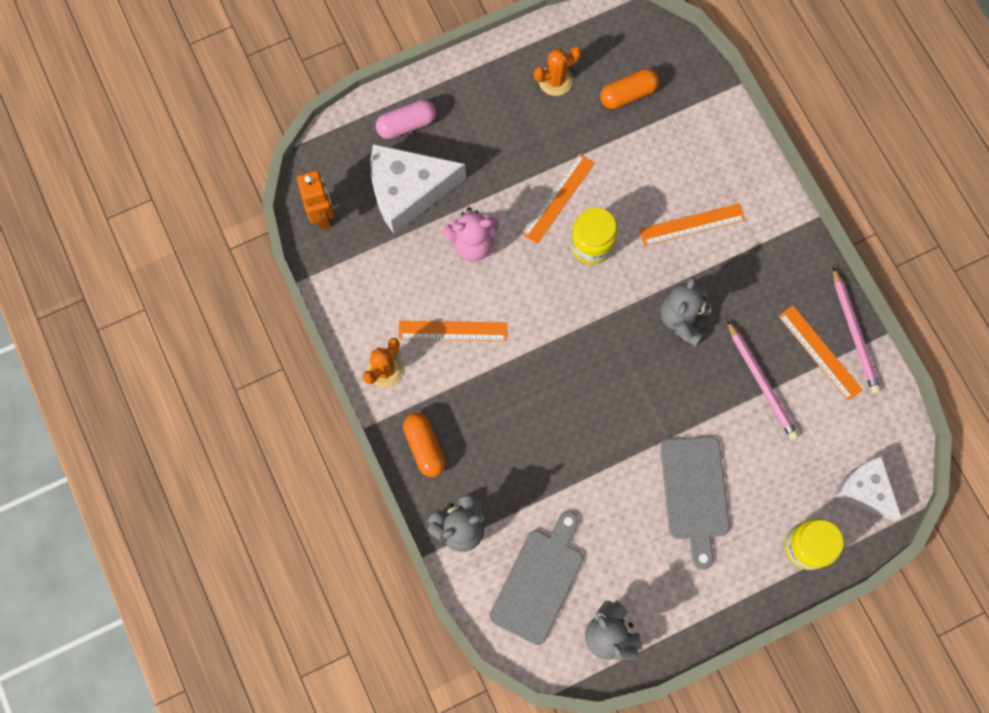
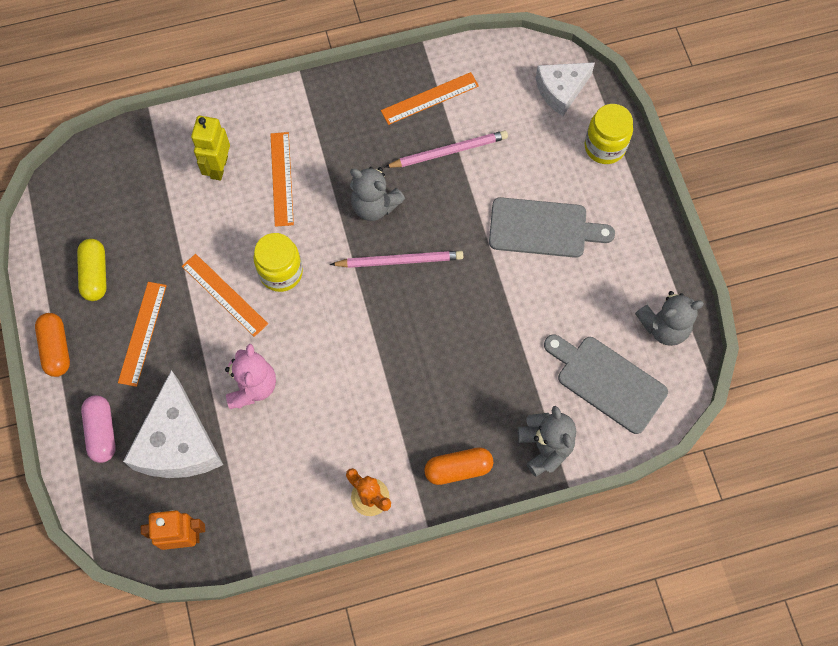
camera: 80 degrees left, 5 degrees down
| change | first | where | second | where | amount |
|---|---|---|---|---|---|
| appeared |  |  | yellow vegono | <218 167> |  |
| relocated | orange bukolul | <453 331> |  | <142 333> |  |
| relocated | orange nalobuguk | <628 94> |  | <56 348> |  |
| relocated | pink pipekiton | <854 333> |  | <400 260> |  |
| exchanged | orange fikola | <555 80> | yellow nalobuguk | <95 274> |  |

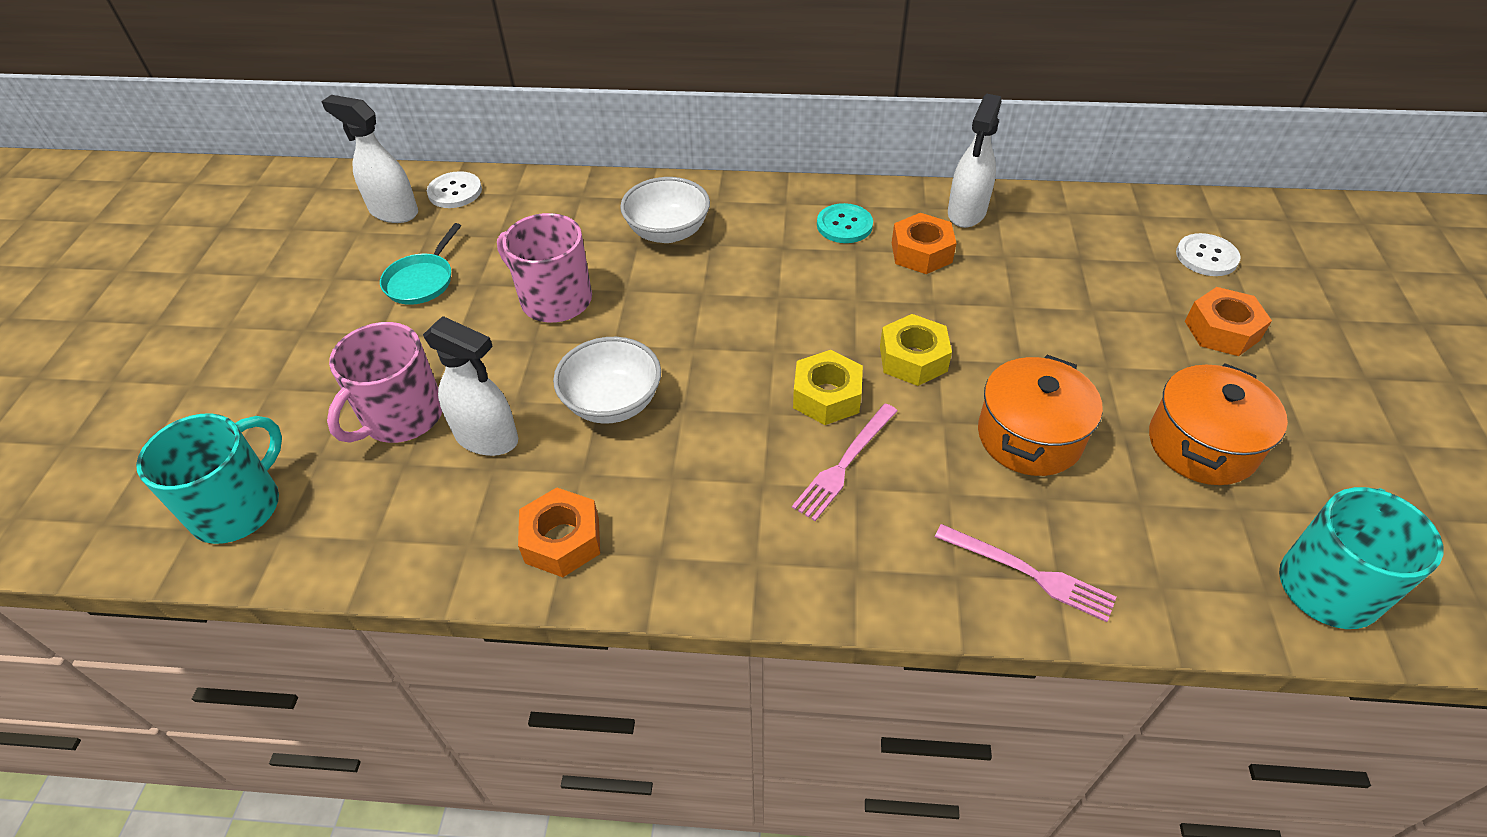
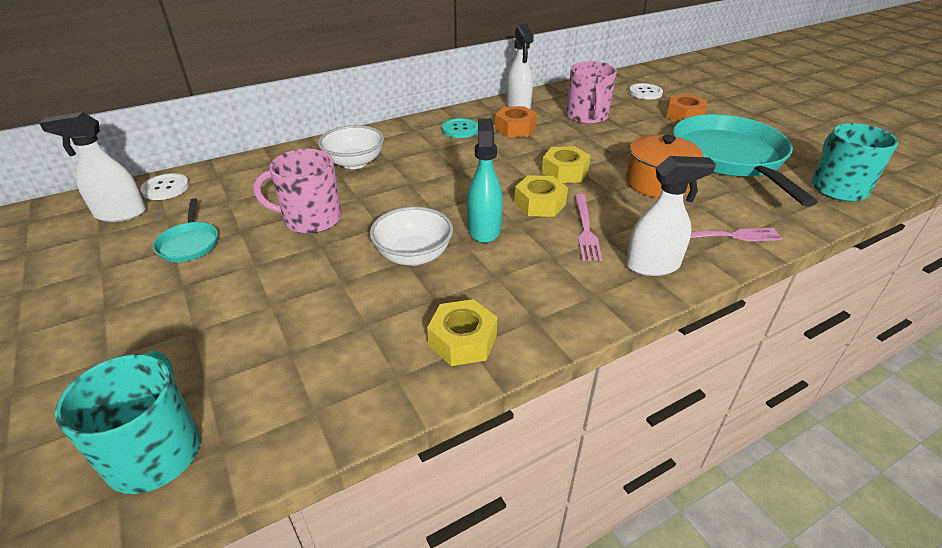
camera: 35 degrees left, 10 degrees down
| change | first | where | second | where | amount |
|---|---|---|---|---|---|
| appeared |  |  | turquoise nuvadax | <484 229> |  |
| relocated | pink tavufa | <401 416> |  | <587 117> |  |
| relocated | white nuvadax | <487 437> |  | <653 265> |  |
| exchanged | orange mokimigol | <1202 445> | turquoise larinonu | <730 158> |  |
| colour | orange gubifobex | <562 540> | yellow gubifobex | <462 340> |  |

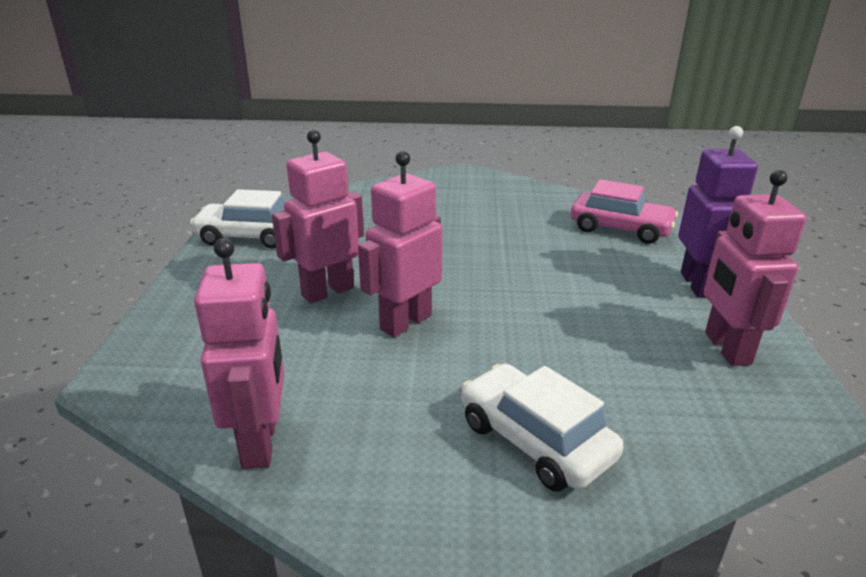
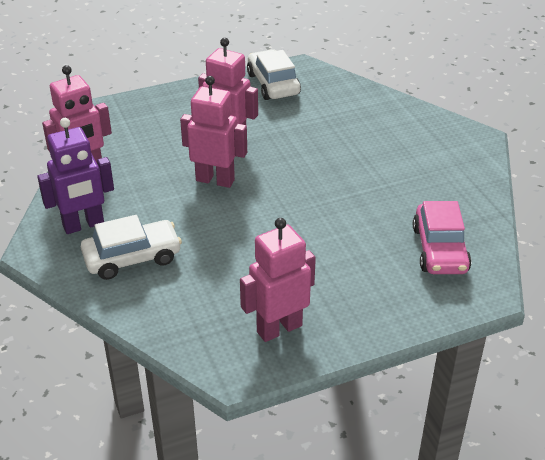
camera: 65 degrees right, 10 degrees up
| change | first | where | second | where | amount |
|---|---|---|---|---|---|
| relocated | purple vegono | <698 285> |  | <83 225> |  |
| spun | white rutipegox | <535 440> |  | <132 257> | 45 degrees clockwise |

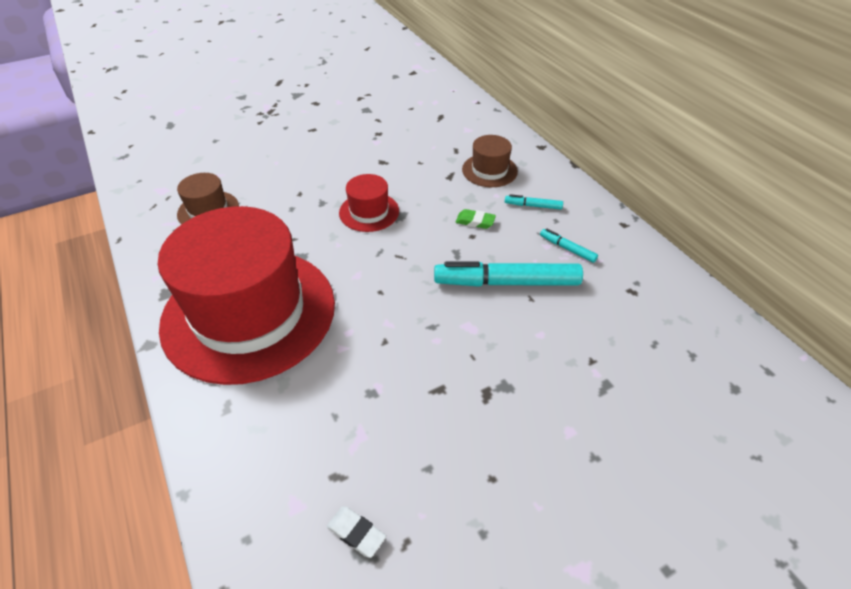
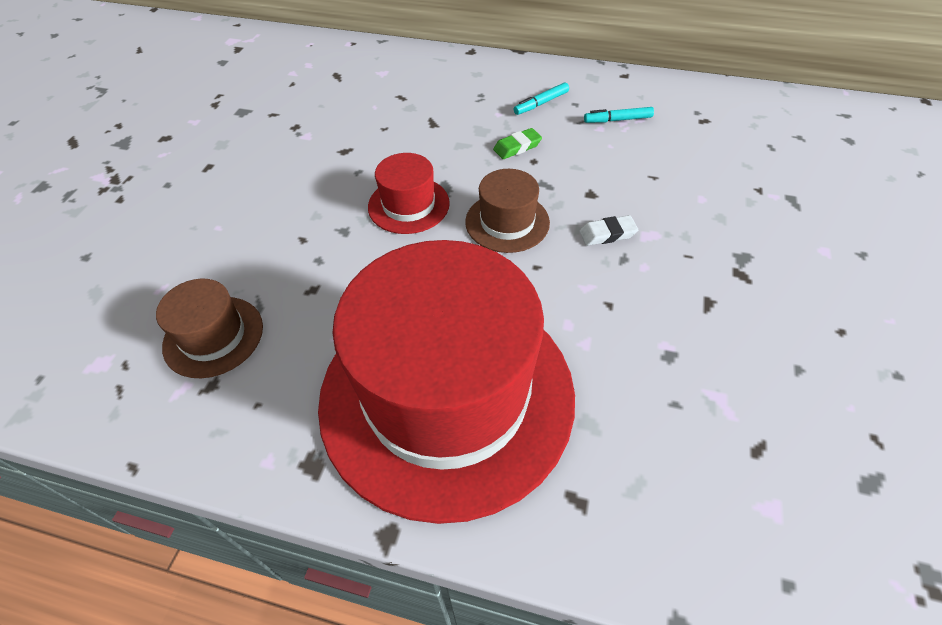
camera: 45 degrees left, 5 degrees up
| change | first | where | second | where | amount |
|---|---|---|---|---|---|
| missing | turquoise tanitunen | <506 282> |  |  |  |
| relocated | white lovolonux | <356 533> |  | <607 234> |  |
| relocated | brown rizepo | <489 170> |  | <507 222> |  |

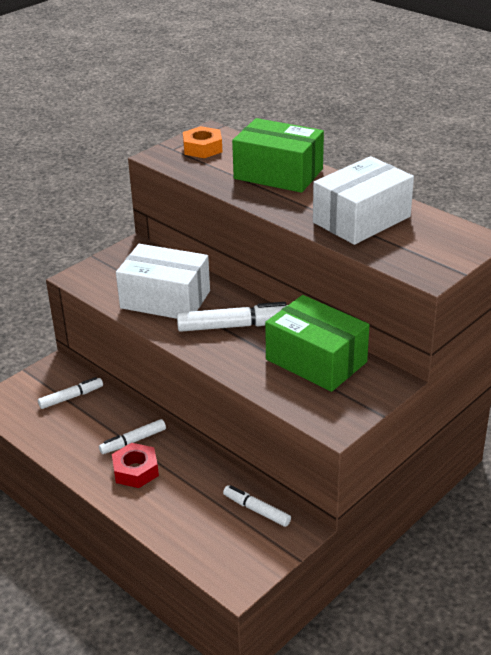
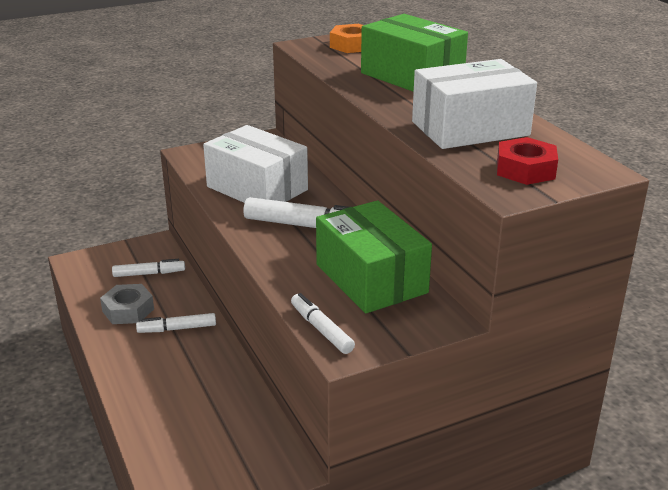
camera: 20 degrees right, 5 degrees down
| change | first | where | second | where | amount |
|---|---|---|---|---|---|
| appeared |  |  | grey gubifobex | <128 310> |  |
| relocated | red gubifobex | <135 470> |  | <525 170> |  |
| relocated | white tanitunen | <256 510> |  | <321 329> |  |

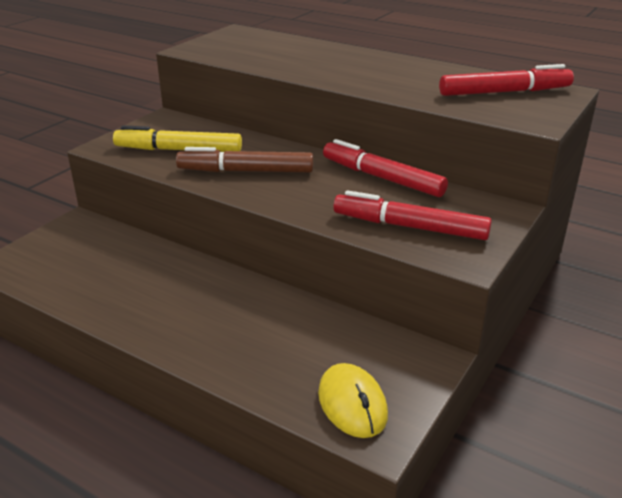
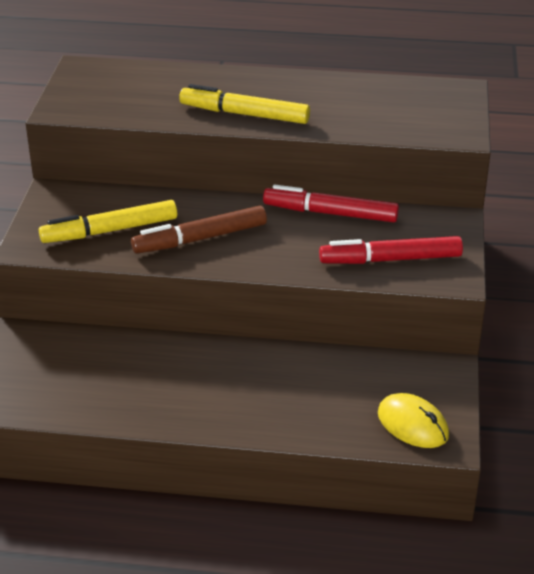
camera: 25 degrees left, 5 degrees up
| change | first | where | second | where | amount |
|---|---|---|---|---|---|
| missing | red tanitunen | <504 92> |  |  |  |
| appeared |  |  | yellow tanitunen | <244 114> |  |

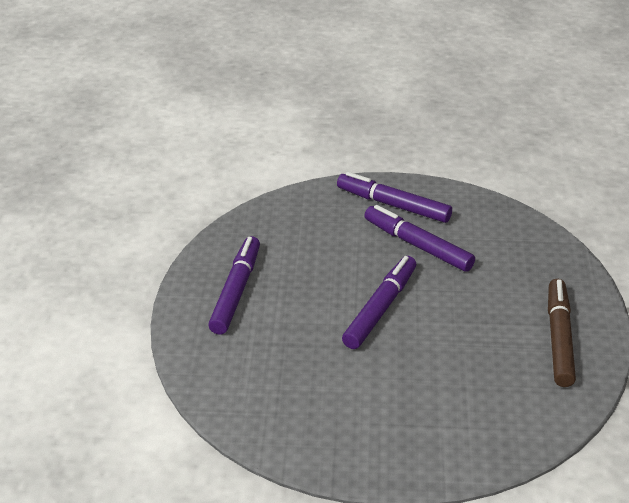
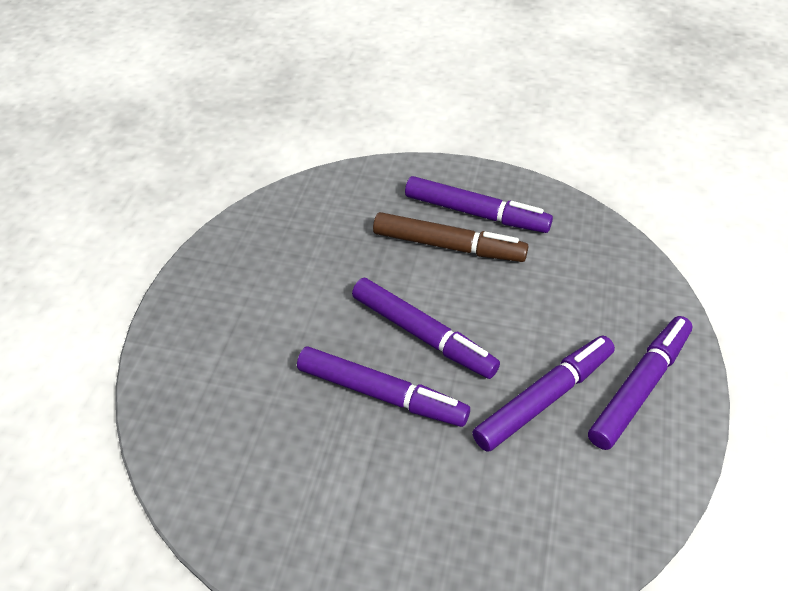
camera: 100 degrees right, 10 degrees up
| change | first | where | second | where | amount |
|---|---|---|---|---|---|
| appeared |  |  | purple tanitunen | <381 394> |  |
| relocated | brown tanitunen | <559 338> |  | <448 246> |  |

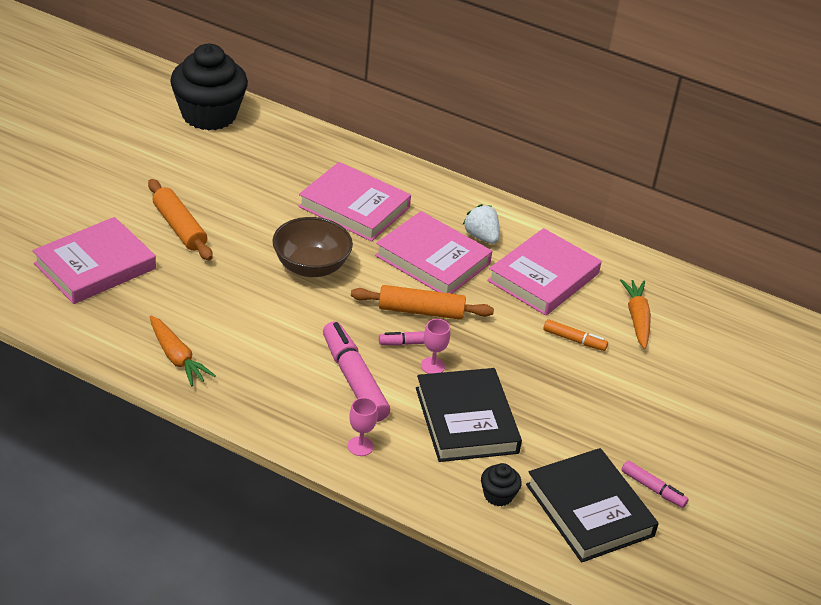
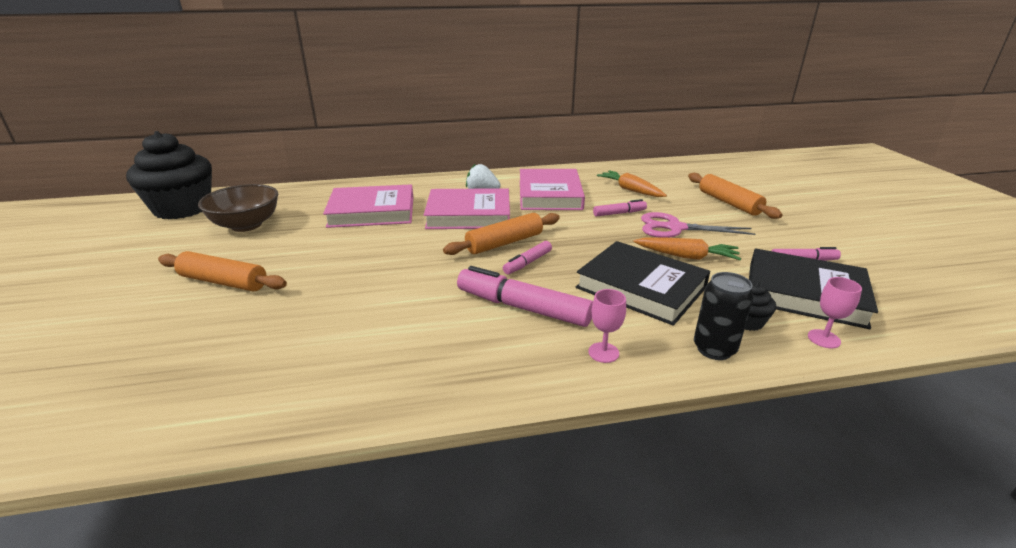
camera: 35 degrees left, 10 degrees down
| change | first | where | second | where | amount |
|---|---|---|---|---|---|
| missing | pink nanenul | <95 266> |  |  |  |
| appeared |  |  | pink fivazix | <675 228> |  |
| appeared |  |  | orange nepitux | <729 203> |  |
| appeared |  |  | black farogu | <714 349> |  |
| relocated | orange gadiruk | <177 358> |  | <687 256> |  |
| relocated | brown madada | <311 267> |  | <246 225> |  |
| relocated | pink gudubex | <432 366> |  | <824 339> |  |
| colour | orange tanitunen | <574 340> | pink tanitunen | <619 213> |  |

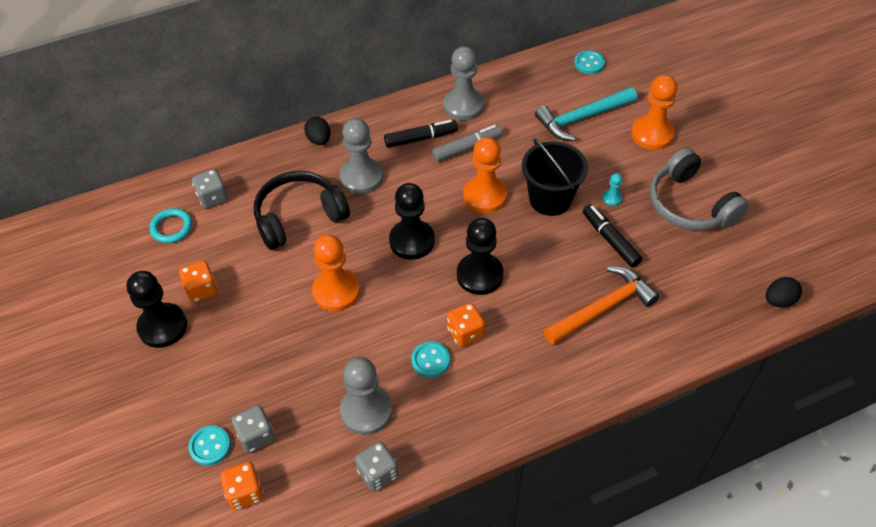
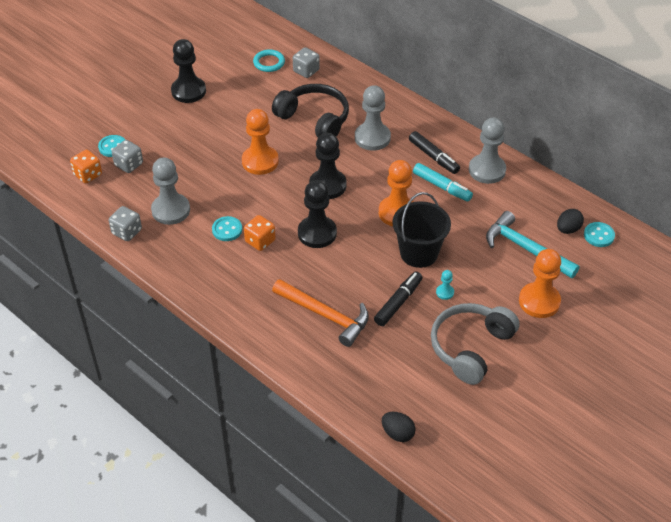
camera: 65 degrees right, 5 degrees down
| change | first | where | second | where | amount |
|---|---|---|---|---|---|
| missing | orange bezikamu | <201 290> |  |  |  |
| relocated | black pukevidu | <319 140> |  | <568 229> |  |
| colour | grey tanitunen | <467 148> | turquoise tanitunen | <442 187> |  |

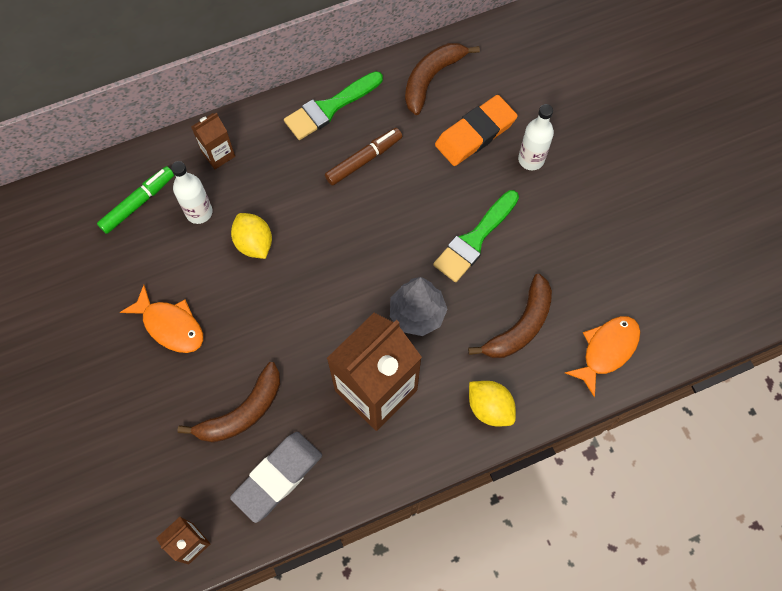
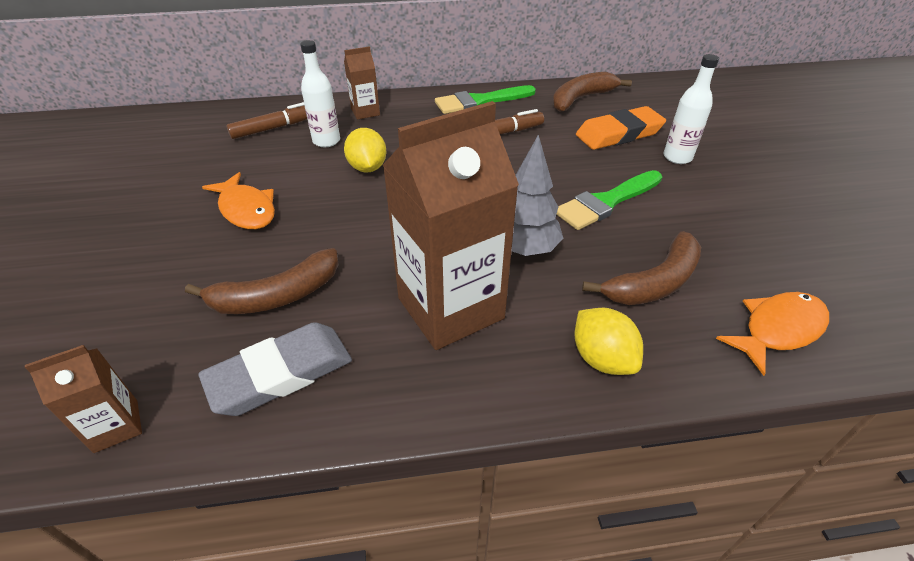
camera: 15 degrees right, 25 degrees down
| change | first | where | second | where | amount |
|---|---|---|---|---|---|
| colour | green tanitunen | <138 203> | brown tanitunen | <275 128> |  |

